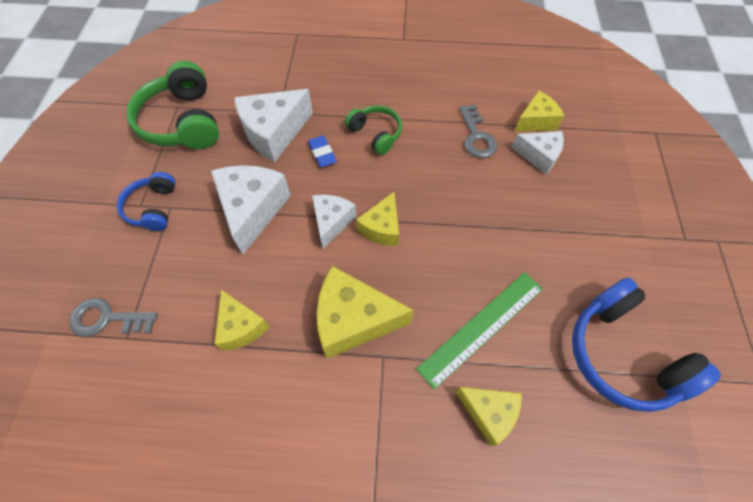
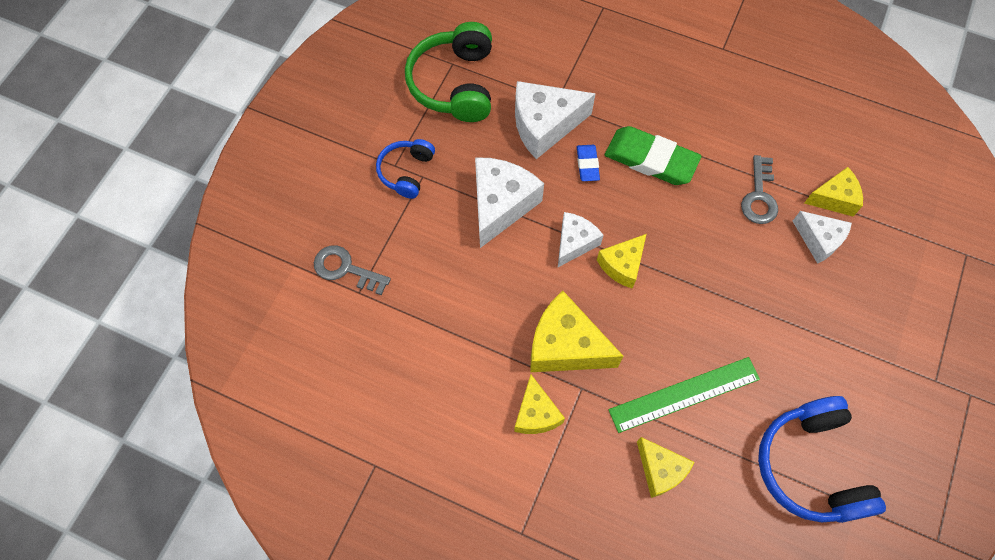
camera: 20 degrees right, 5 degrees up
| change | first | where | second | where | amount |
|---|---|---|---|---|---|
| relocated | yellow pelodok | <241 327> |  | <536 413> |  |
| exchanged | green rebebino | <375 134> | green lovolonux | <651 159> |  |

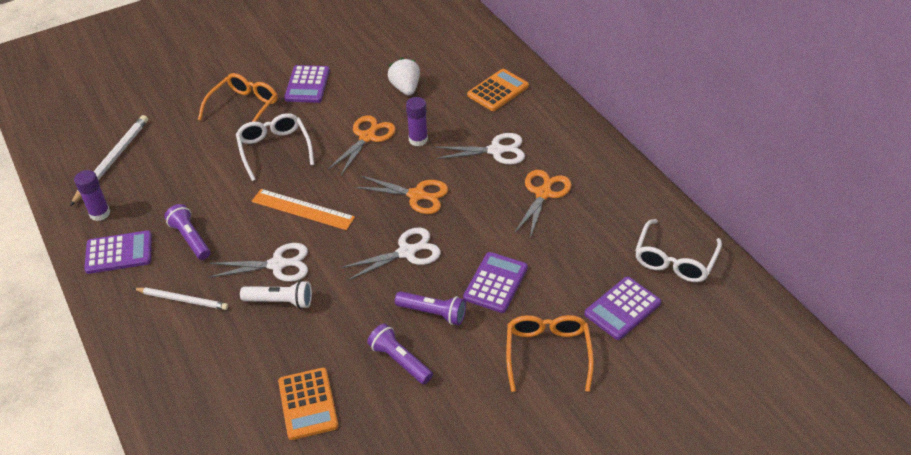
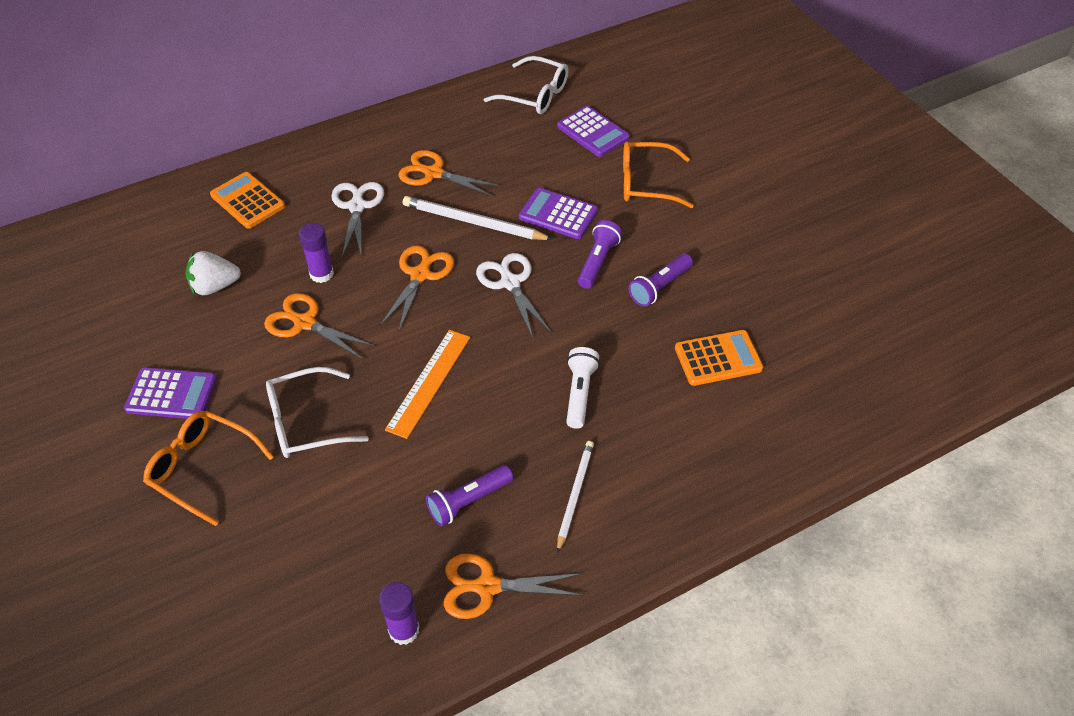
camera: 90 degrees left, 5 degrees up
| change | first | where | second | where | amount |
|---|---|---|---|---|---|
| missing | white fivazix | <277 265> |  |  |  |
| relocated | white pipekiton | <112 160> |  | <473 222> |  |
| exchanged | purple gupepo | <119 253> | orange fivazix | <487 587> |  |

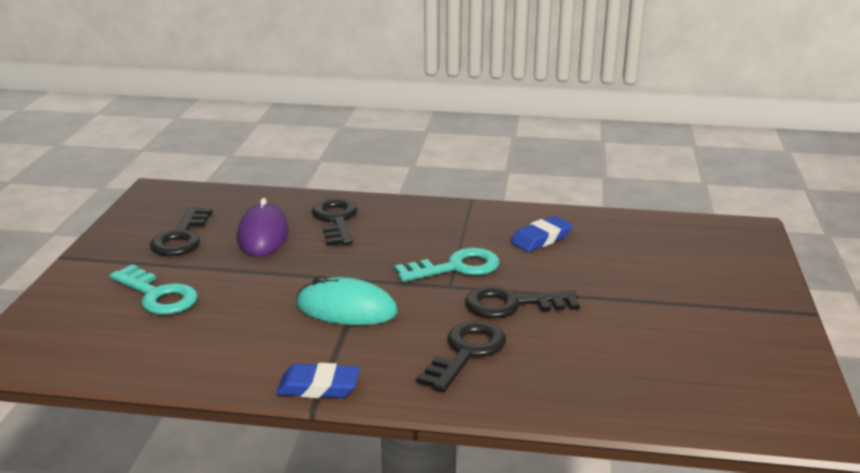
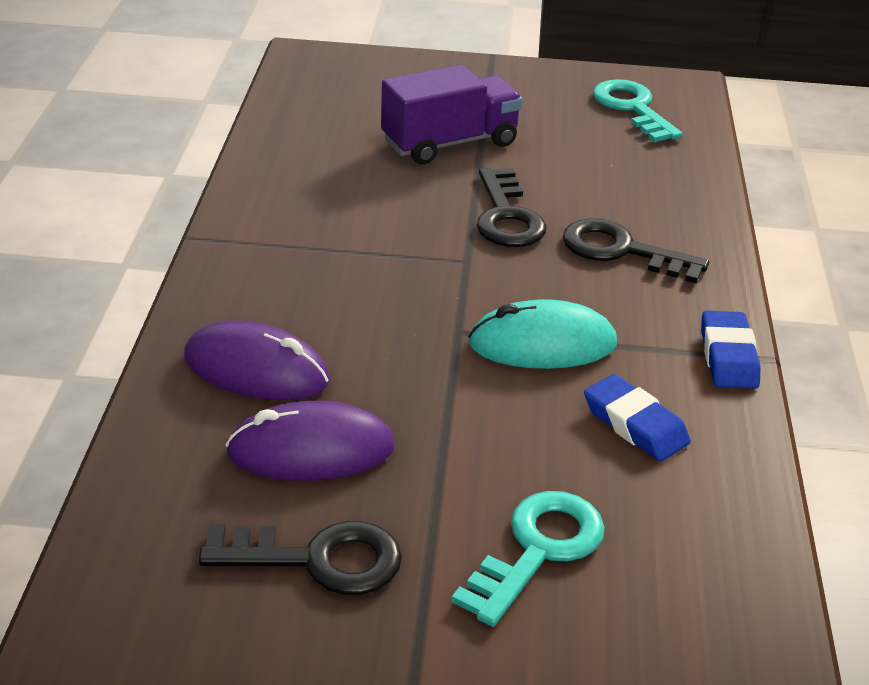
camera: 95 degrees left, 10 degrees up
| change | first | where | second | where | amount |
|---|---|---|---|---|---|
| appeared |  |  | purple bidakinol | <450 143> |  |
| relocated | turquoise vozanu | <456 267> |  | <632 108> |  |
| relocated | blue lovolonux | <541 239> |  | <635 424> |  |
| exchanged | black vozanu | <336 220> | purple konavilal | <256 369> |  |
| spun | turquoise konavilal | <346 309> |  | <542 344> | 75 degrees clockwise |

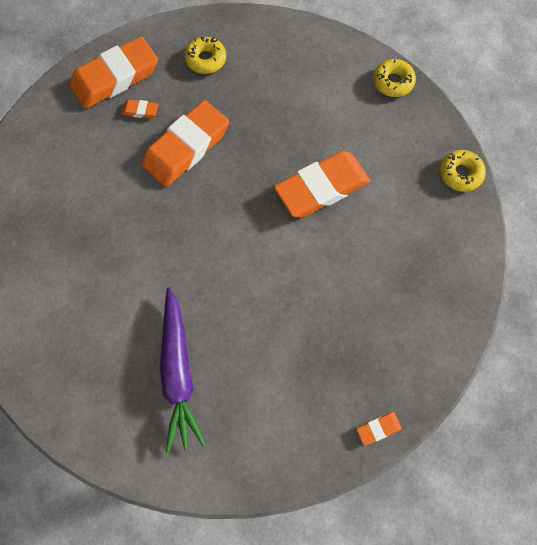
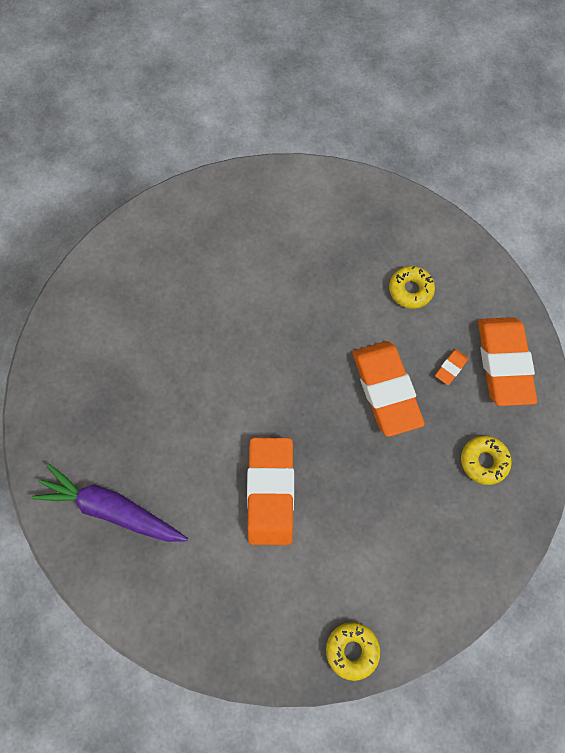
camera: 120 degrees right, 0 degrees up
| change | first | where | second | where | amount |
|---|---|---|---|---|---|
| missing | orange lovolonux | <378 428> |  |  |  |
| relocated | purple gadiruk | <178 372> |  | <111 508> |  |
| relocated | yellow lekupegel | <460 174> |  | <410 290> |  |

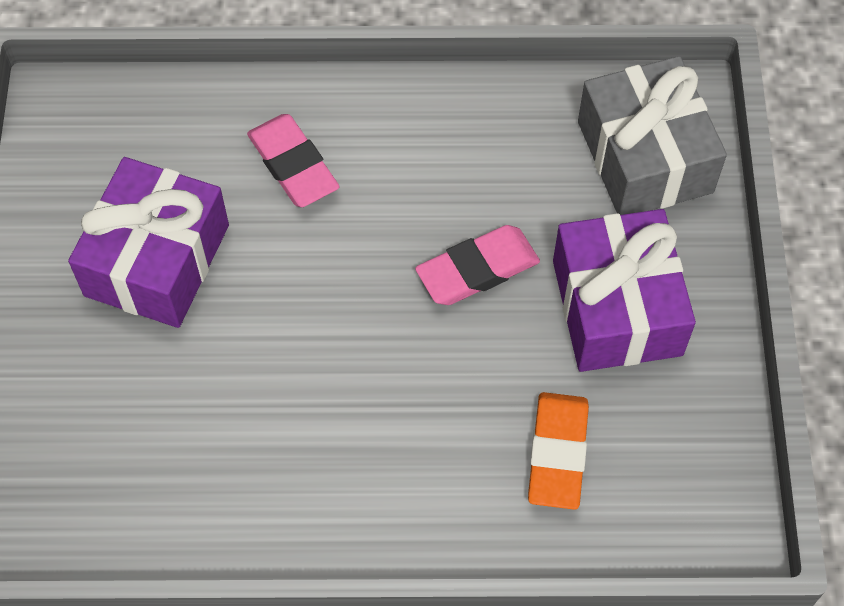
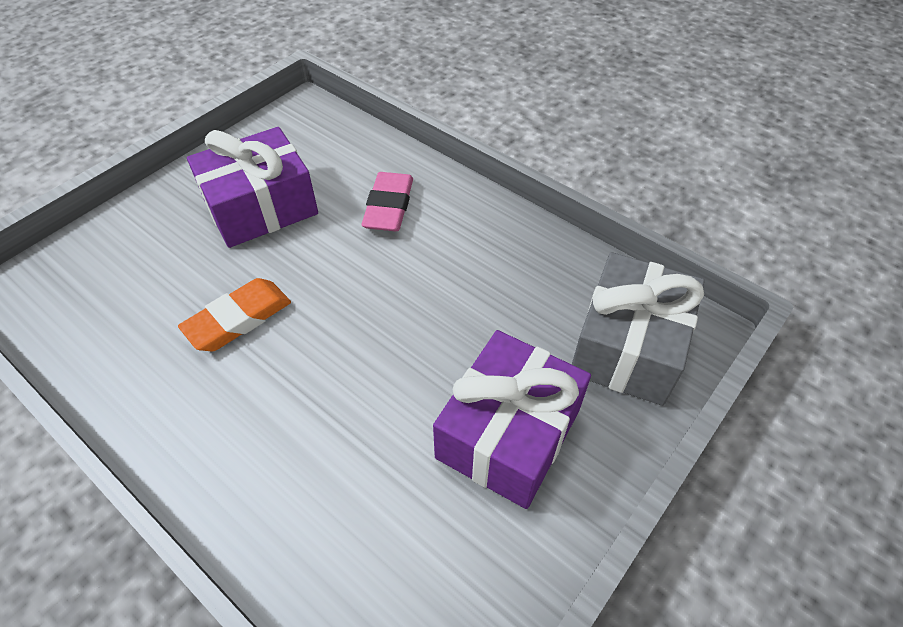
camera: 40 degrees right, 10 degrees down
| change | first | where | second | where | amount |
|---|---|---|---|---|---|
| missing | pink lovolonux | <477 270> |  |  |  |
| relocated | orange lovolonux | <558 453> |  | <238 319> |  |

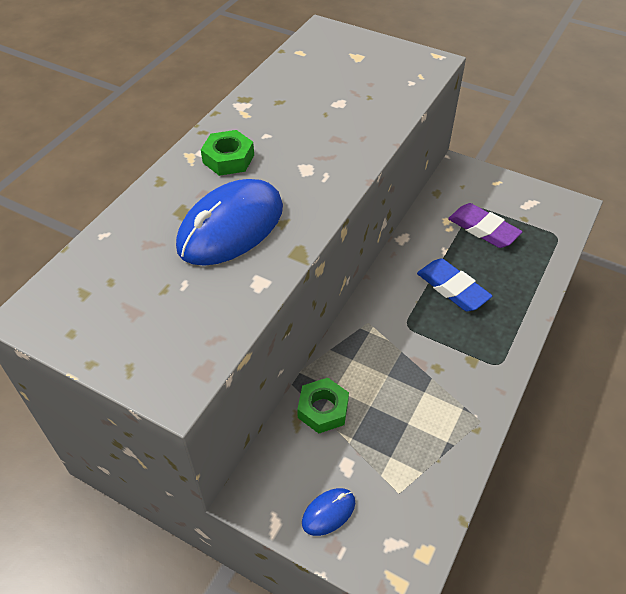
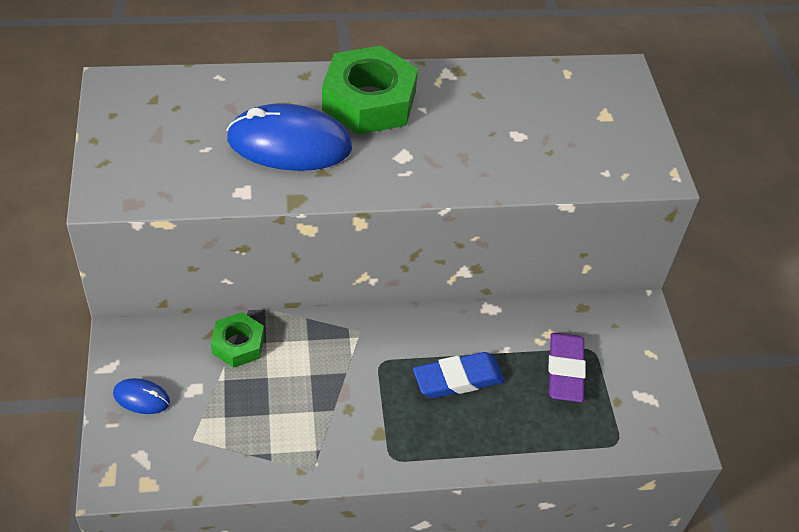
camera: 50 degrees right, 0 degrees up
| change | first | where | second | where | amount |
|---|---|---|---|---|---|
| spun | blue lovolonux | <452 288> |  | <458 379> | 60 degrees clockwise |
| size | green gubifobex | <228 159> |  | <369 101> | x1.83 |

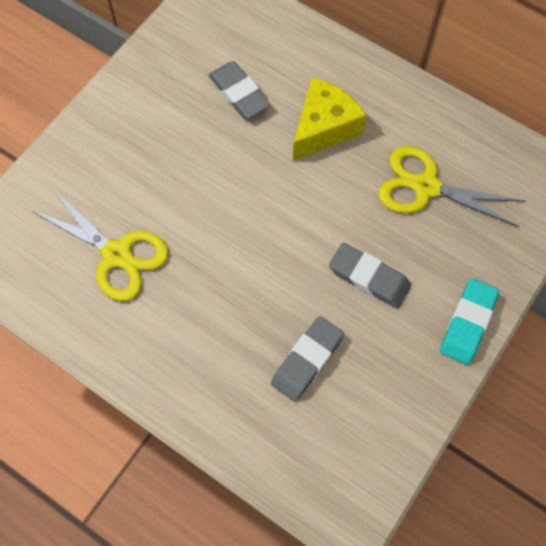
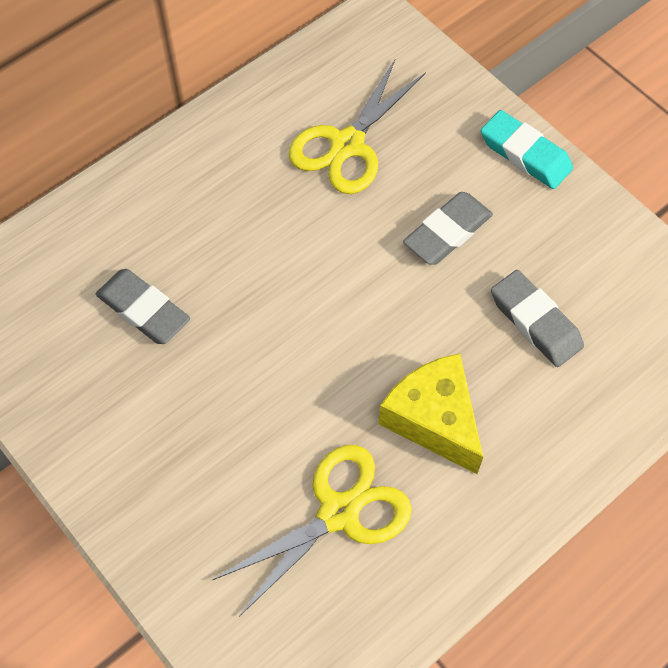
camera: 75 degrees left, 5 degrees down
| change | first | where | second | where | amount |
|---|---|---|---|---|---|
| relocated | yellow pelodok | <324 128> |  | <434 419> |  |
| spun | grey lovolonux | <239 93> |  | <143 310> | 60 degrees clockwise |

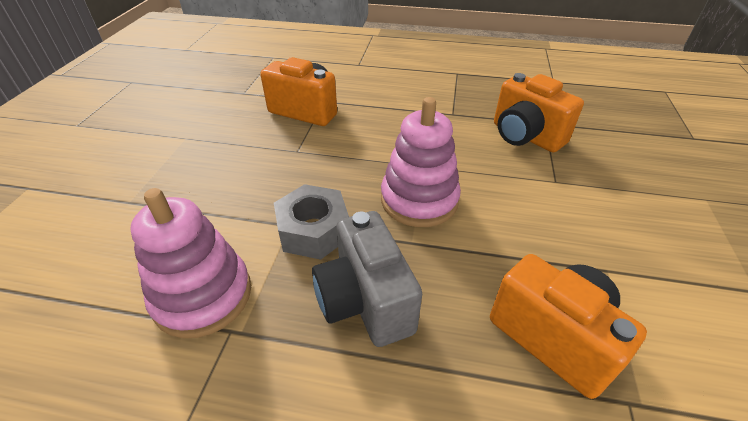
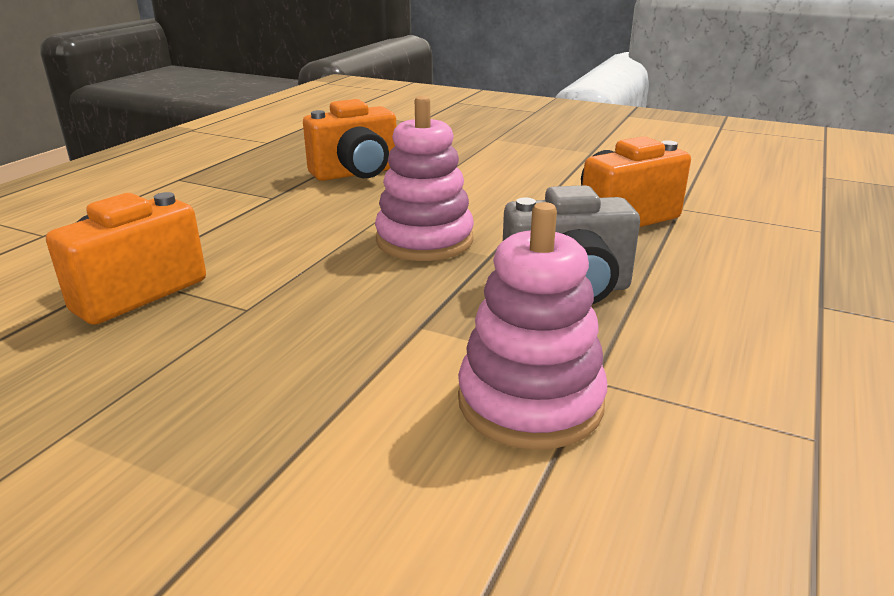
camera: 75 degrees left, 15 degrees down
| change | first | where | second | where | amount |
|---|---|---|---|---|---|
| missing | grey gubifobex | <313 231> |  |  |  |

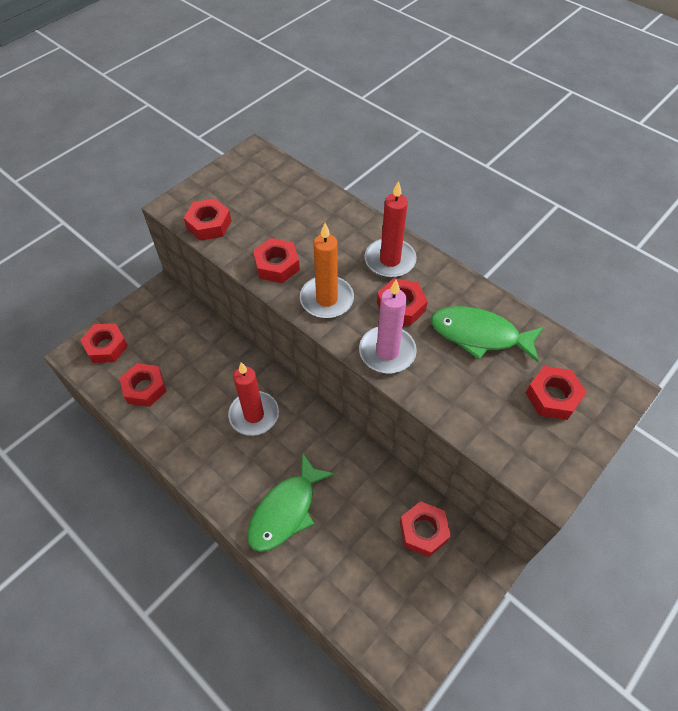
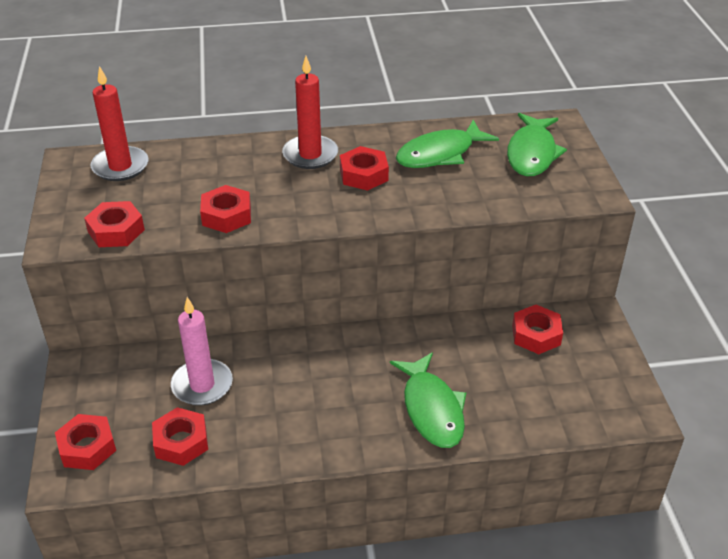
camera: 50 degrees left, 15 degrees down
| change | first | where | second | where | amount |
|---|---|---|---|---|---|
| missing | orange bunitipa | <326 299> |  |  |  |
| relocated | red bunitipa | <254 415> |  | <120 166> |  |
| relocated | pink bunitipa | <387 352> |  | <202 385> |  |
| exchanged | red gubifobex | <553 397> | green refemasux | <532 153> |  |

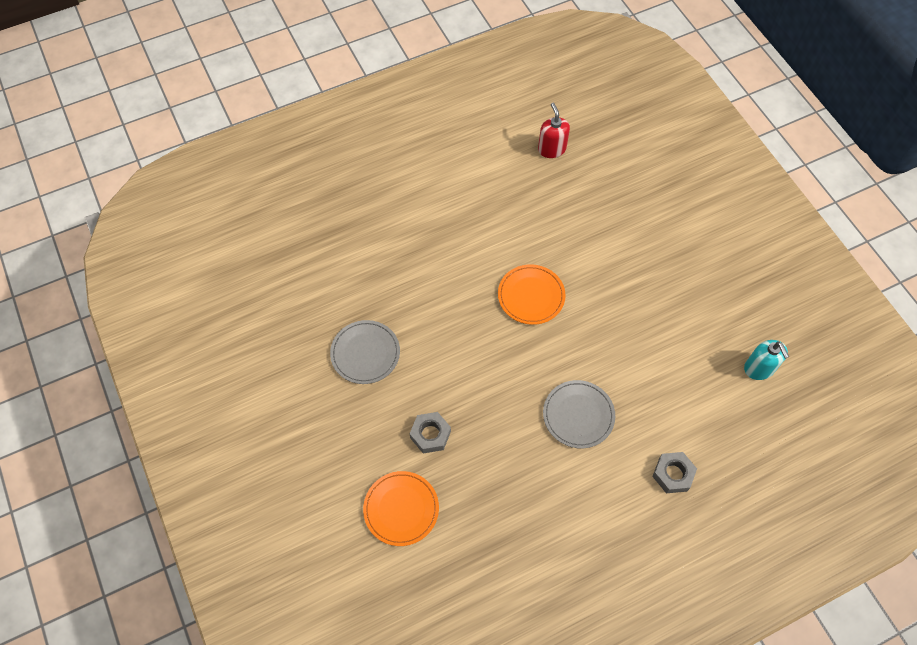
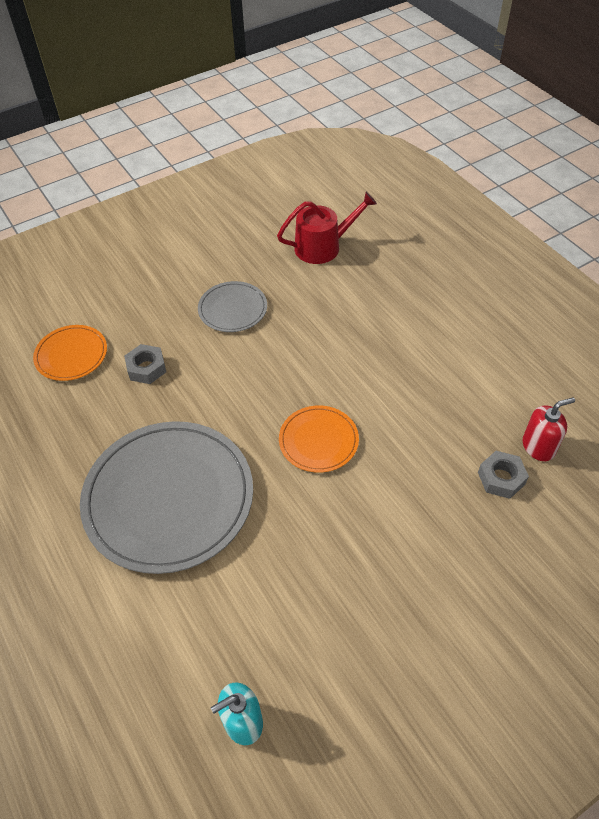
camera: 85 degrees right, 10 degrees down
| change | first | where | second | where | amount |
|---|---|---|---|---|---|
| appeared |  |  | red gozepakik | <323 246> |  |
| relocated | grey gubifobex | <673 474> |  | <501 478> |  |
| size | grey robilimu | <578 415> |  | <169 498> | x2.03 |

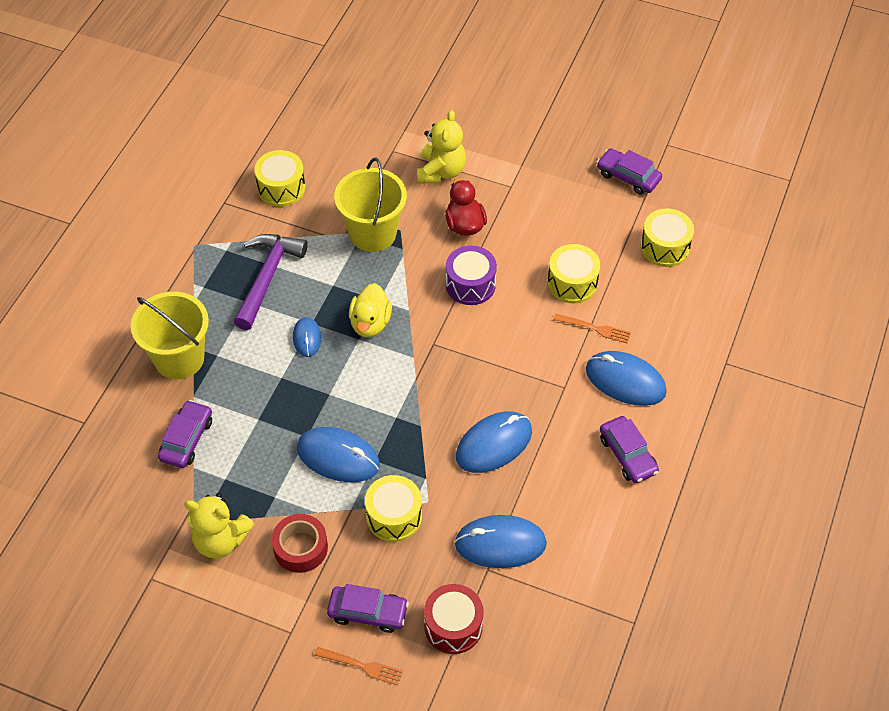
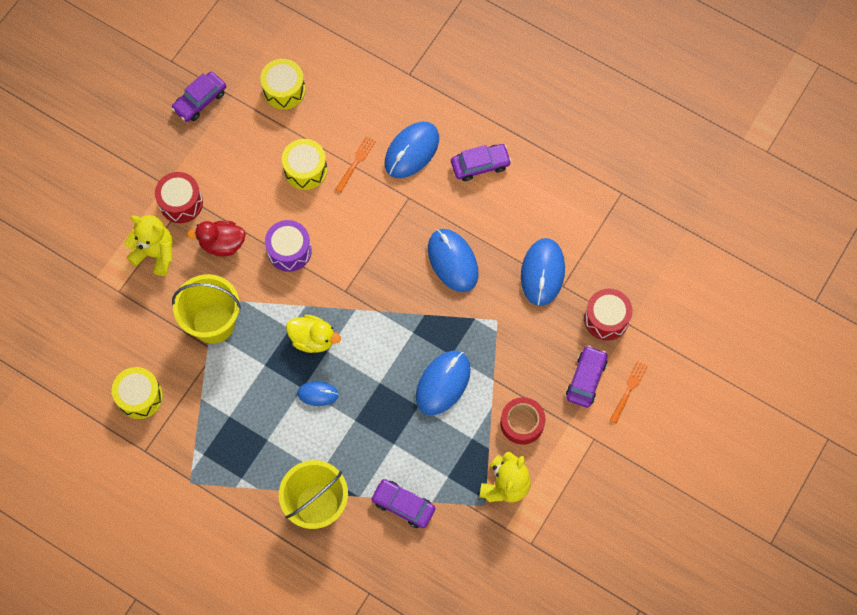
camera: 80 degrees left, 15 degrees up
| change | first | where | second | where | amount |
|---|---|---|---|---|---|
| missing | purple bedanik | <267 277> |  |  |  |
| missing | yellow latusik | <394 516> |  |  |  |
| appeared |  |  | red latusik | <181 203> |  |

